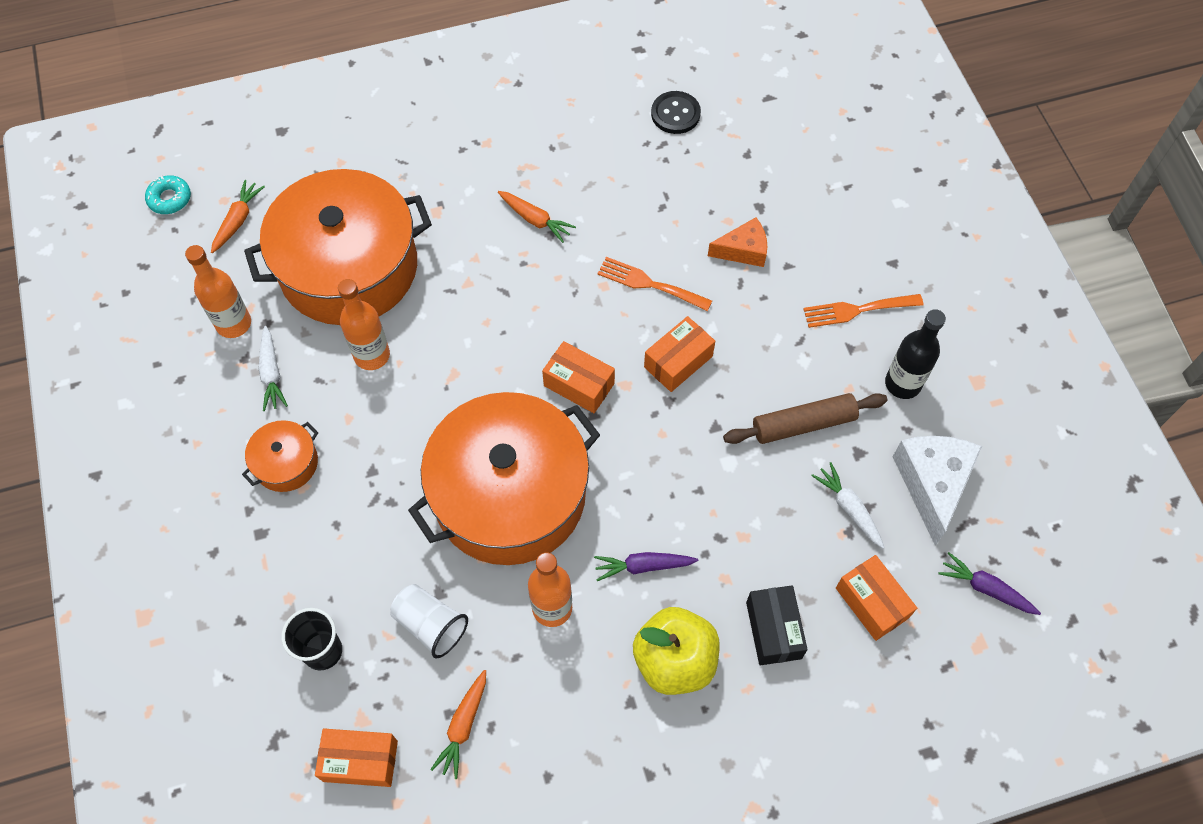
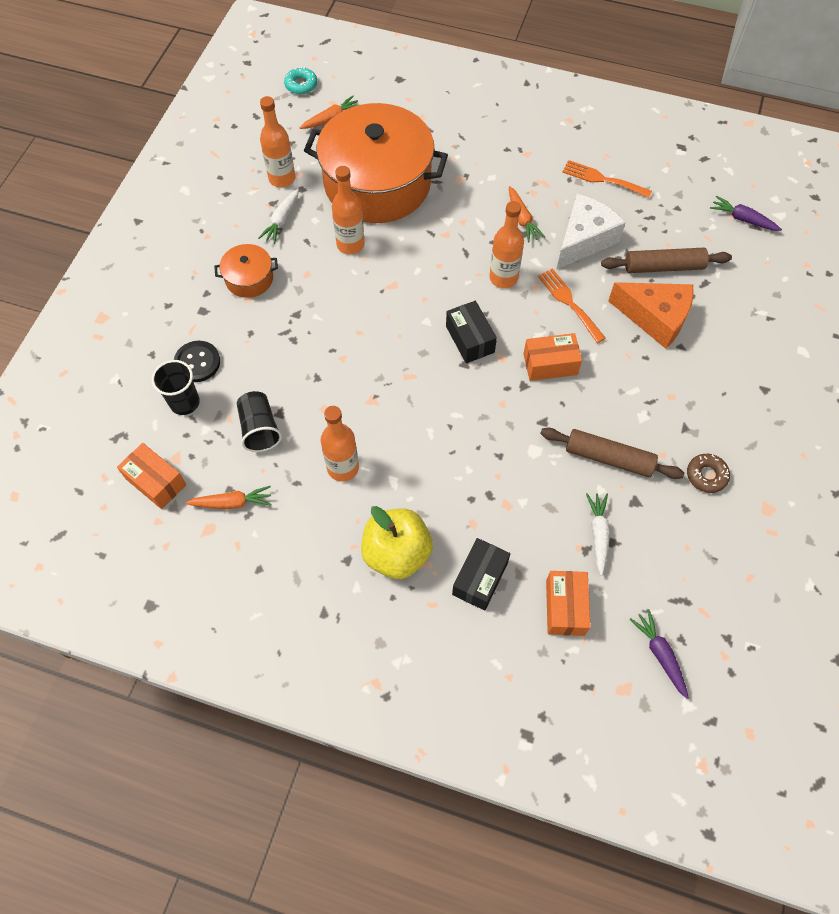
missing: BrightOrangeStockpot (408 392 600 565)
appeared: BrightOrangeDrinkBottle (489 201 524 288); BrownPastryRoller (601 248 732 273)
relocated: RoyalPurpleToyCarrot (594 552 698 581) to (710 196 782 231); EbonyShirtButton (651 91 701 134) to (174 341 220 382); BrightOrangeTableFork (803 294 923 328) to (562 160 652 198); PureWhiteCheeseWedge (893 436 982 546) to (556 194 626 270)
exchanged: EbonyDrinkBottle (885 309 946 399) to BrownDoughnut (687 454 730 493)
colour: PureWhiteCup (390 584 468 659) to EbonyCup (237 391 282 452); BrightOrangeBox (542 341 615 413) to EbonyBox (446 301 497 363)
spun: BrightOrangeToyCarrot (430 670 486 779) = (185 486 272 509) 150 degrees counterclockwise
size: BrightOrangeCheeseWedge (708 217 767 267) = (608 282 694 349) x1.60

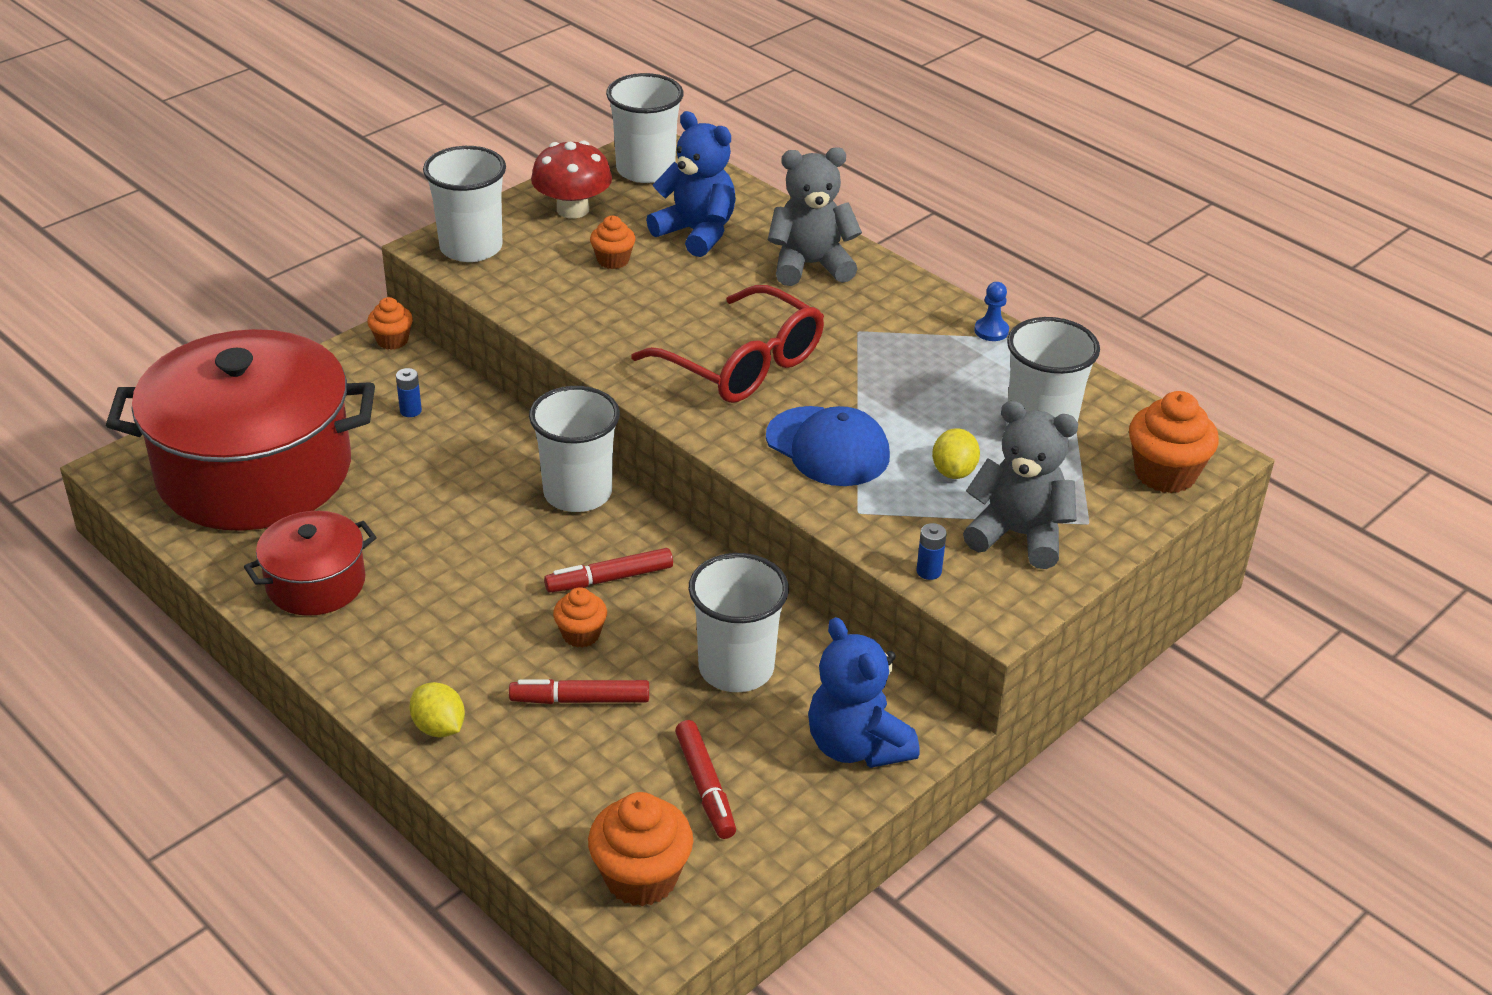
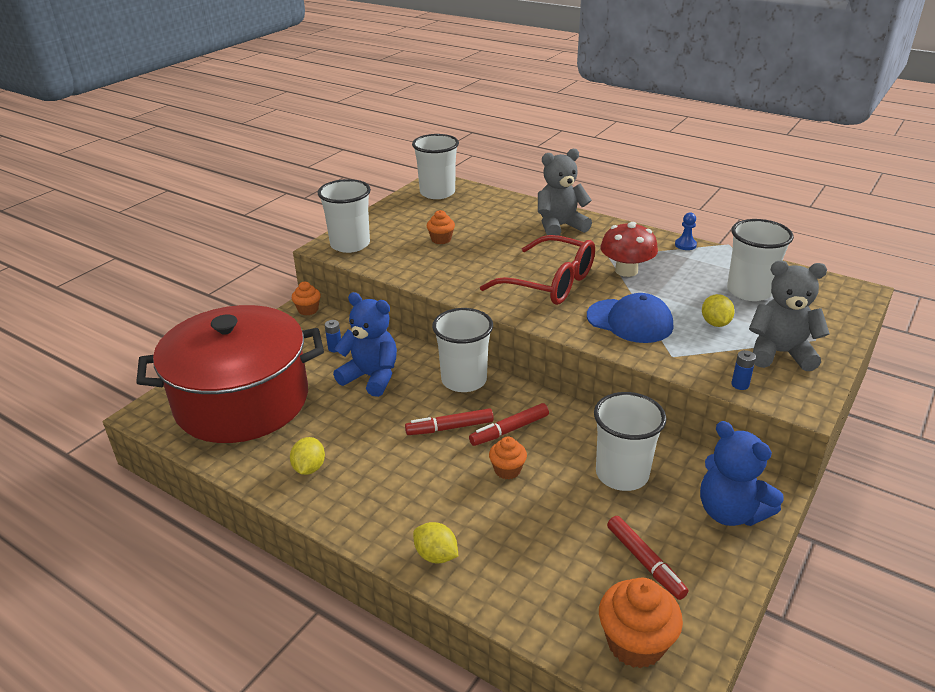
missing: BrightOrangeCupcake (1129 391 1219 493)
relocated: CrimsonMarker (509 679 649 704) to (405 408 494 435); CrimsonFungus (531 141 612 218) to (600 222 658 277); RoyalBlueTeddy (646 111 736 257) to (333 292 397 397)
exchanged: CrimsonStockpot (244 511 377 616) to YellowCitrusFruit (290 437 325 475)

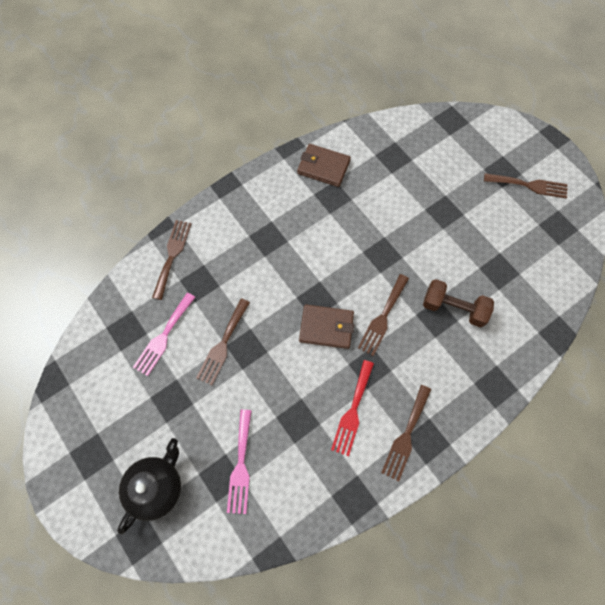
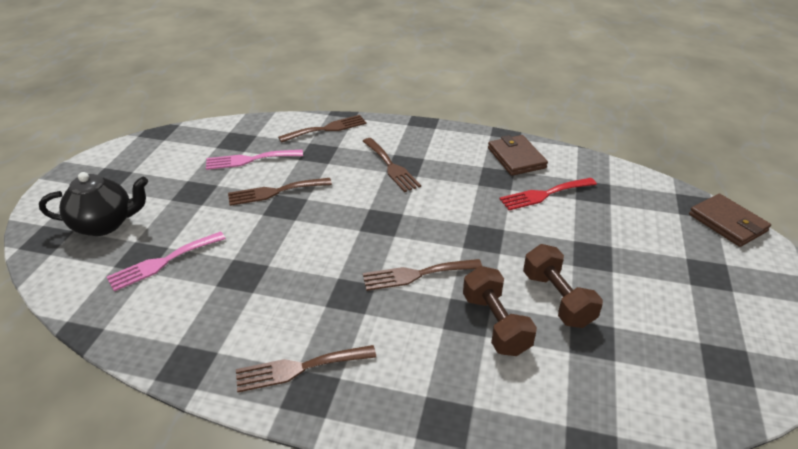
appeared: BrownFreeWeight (523 244 603 328)
relocated: BrownBillfold (299 305 354 349) to (689 194 771 247); CrimsonTableFork (331 360 374 456) to (499 178 597 210); BrownTableFork (484 173 568 198) to (363 138 421 192)

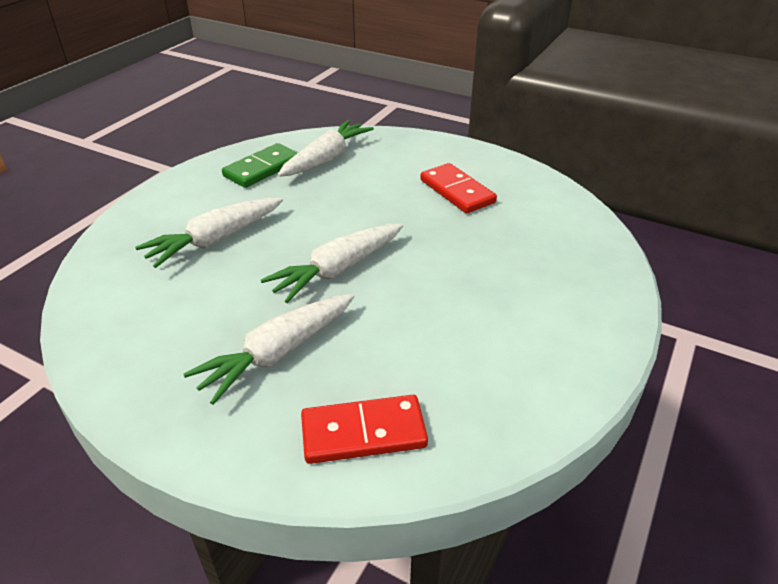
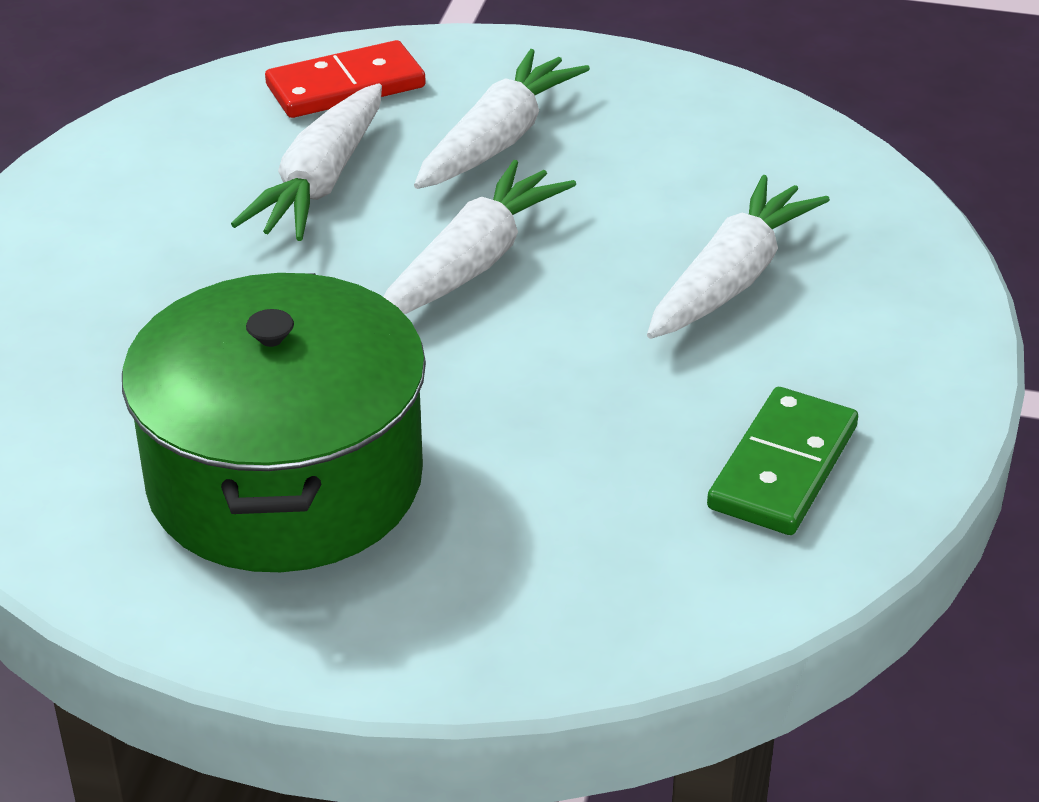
relocated: PureWhiteToyCarrot (278 120 374 177) to (231 83 382 241)
exchanged: CrimsonDominoPiece (420 163 497 214) to LeafGreenStockpot (122 273 426 572)

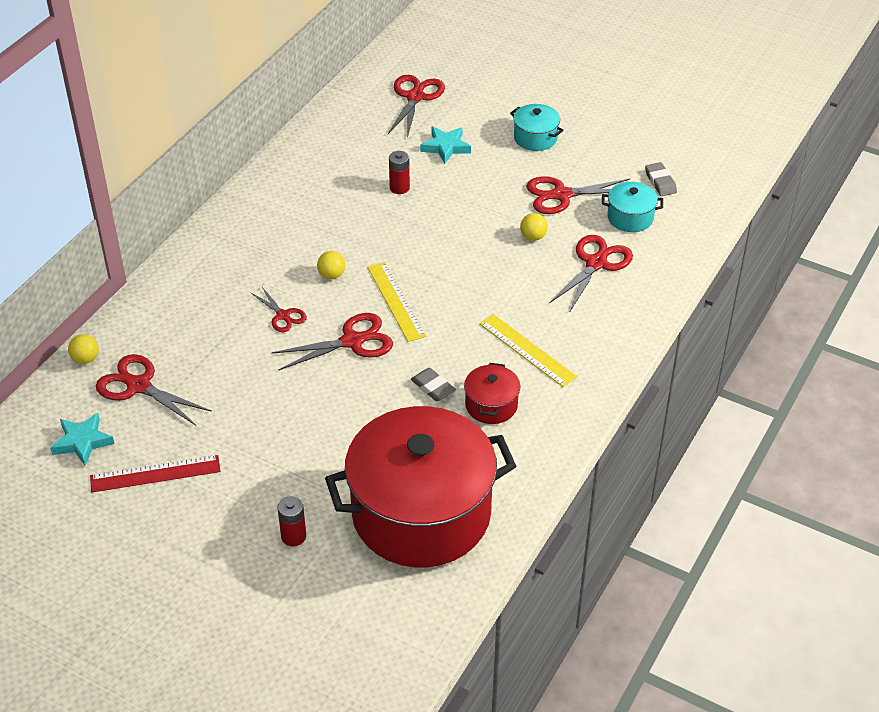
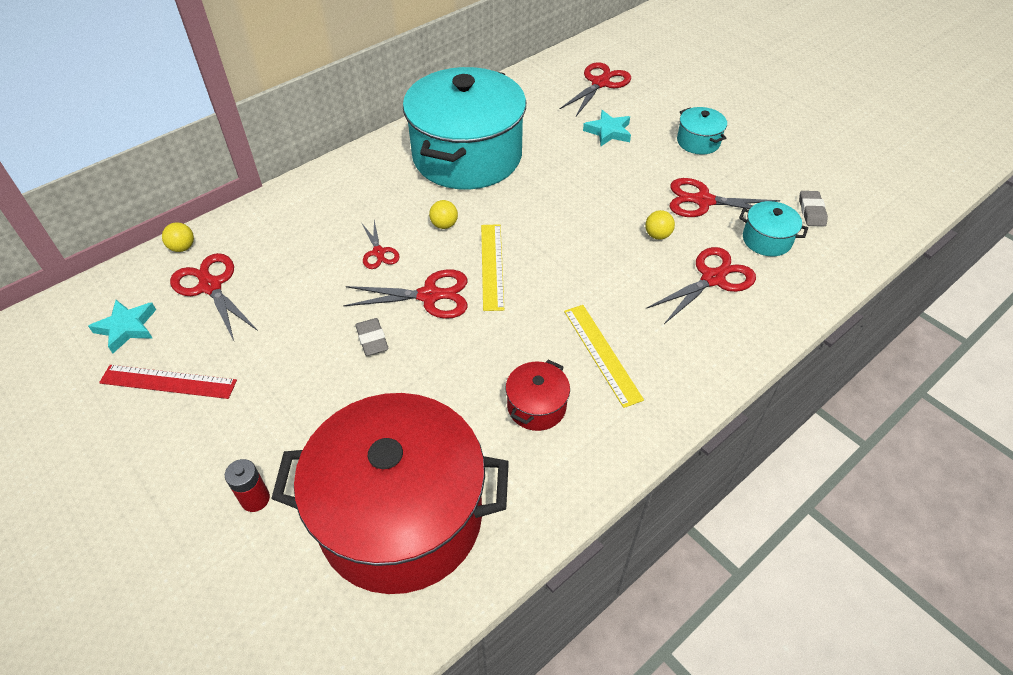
missing: CrimsonPowerCell (389 151 410 194)
appeared: TealStockpot (403 67 526 190)
relocated: GreyPencilEraser (411 368 456 401) to (355 318 389 356)

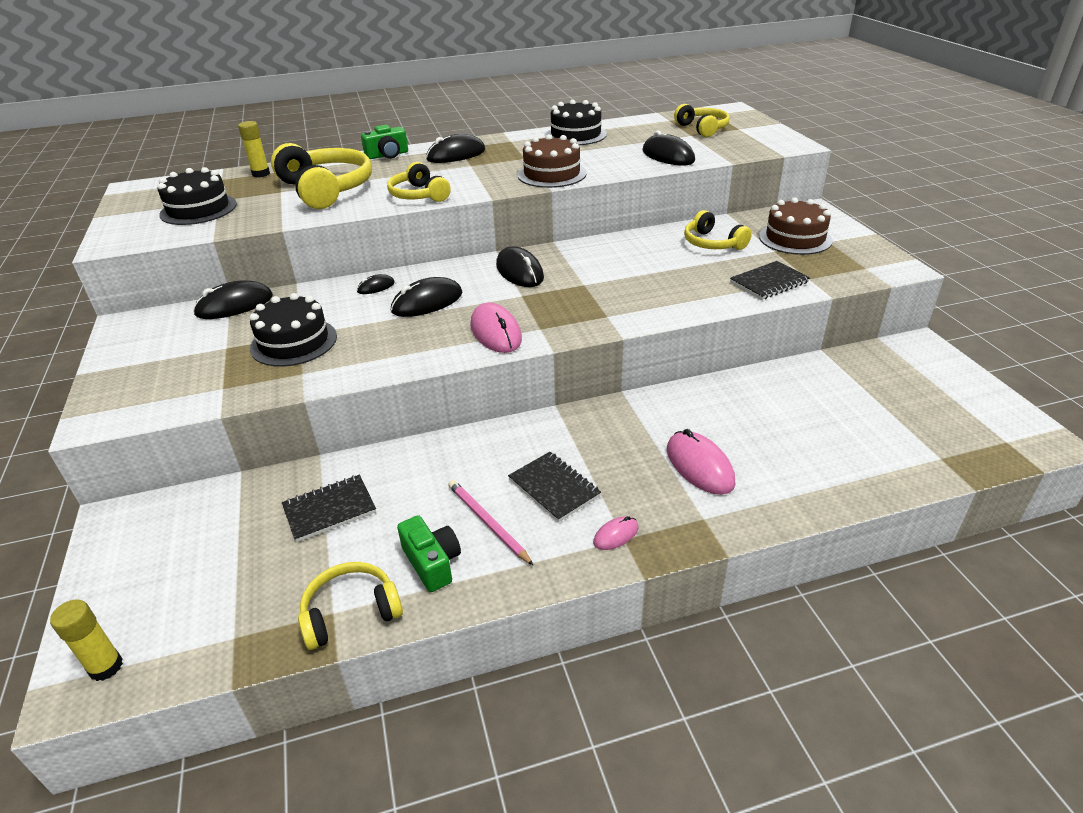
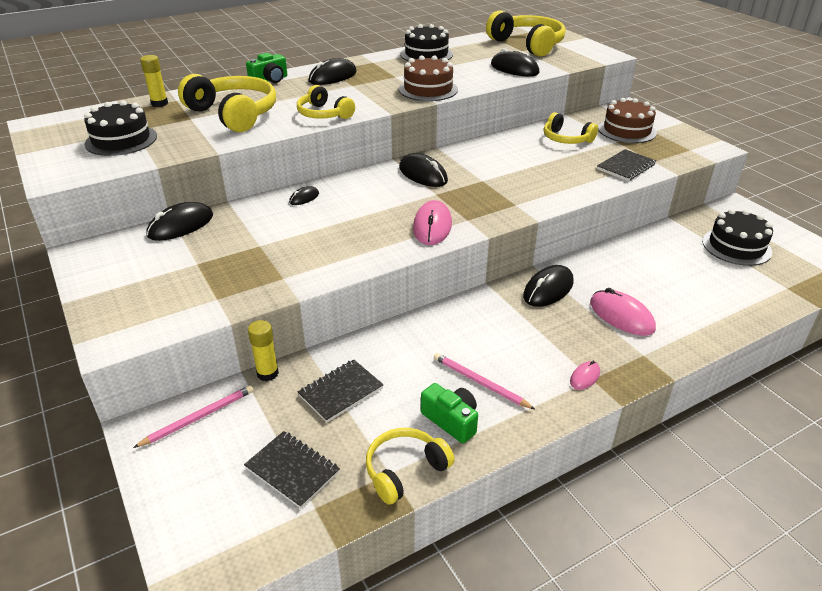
appeared: PinkWoodenPencil (133 385 254 448)
relocated: YellowGlueStick (50 600 123 681) to (248 320 279 381); EbonyLayerCake (249 293 337 367) to (702 209 773 266); EbonyMouse (391 277 462 317) to (523 265 574 307); EbonyNotepad (508 452 601 522) to (244 431 340 509)
spun: PinkMouse (470 302 522 353) = (413 200 452 245) 45 degrees clockwise
size: YellowOverEarHeadphones (674 104 730 137) = (486 10 566 57) x1.67

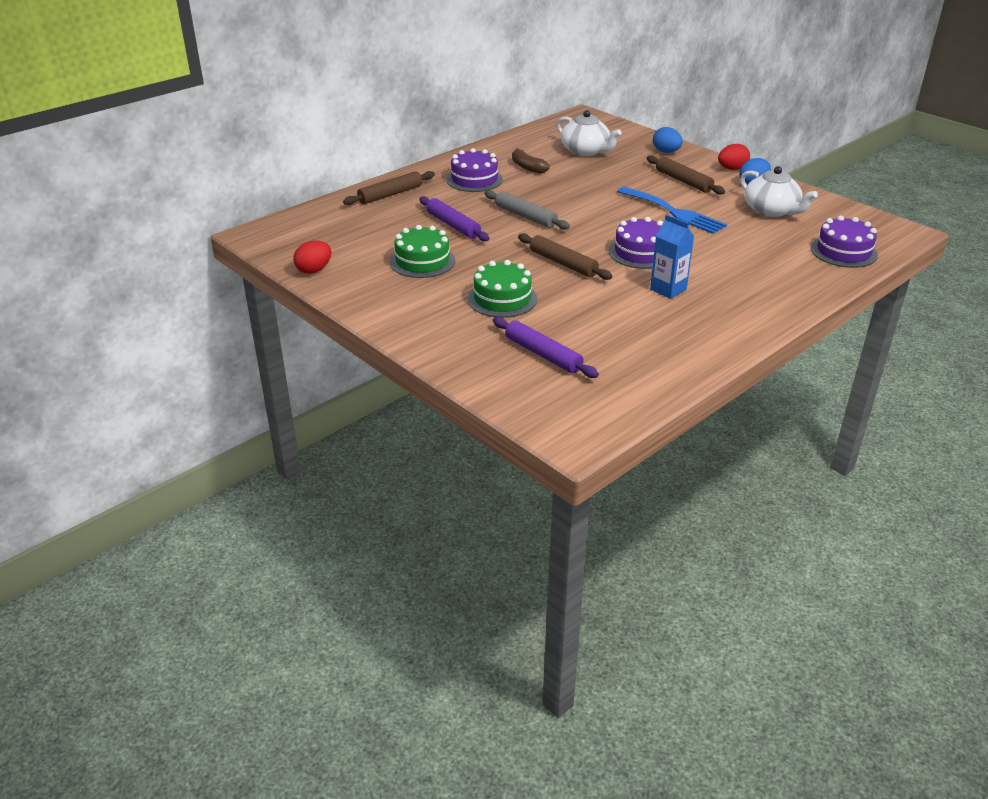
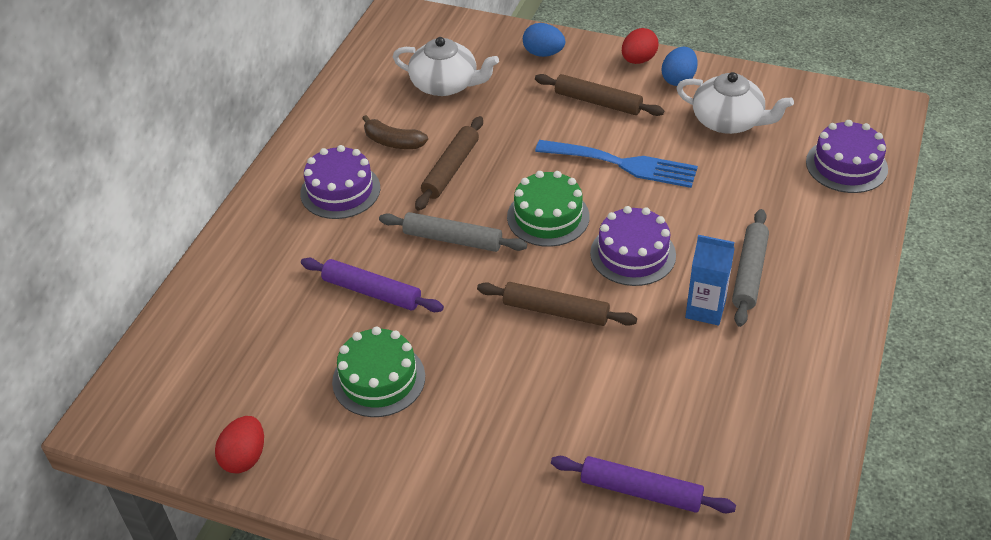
appeared: GreyPastryRoller (732 209 769 327)
relocated: BrownPastryRoller (343 171 435 205) to (415 116 483 211); LeafGreenLayerCake (468 260 537 318) to (507 171 590 247)

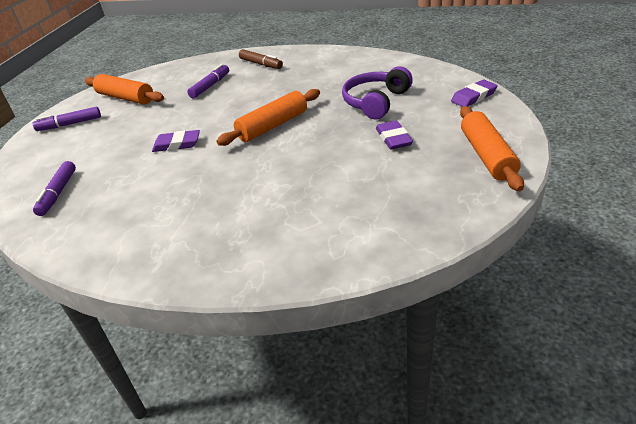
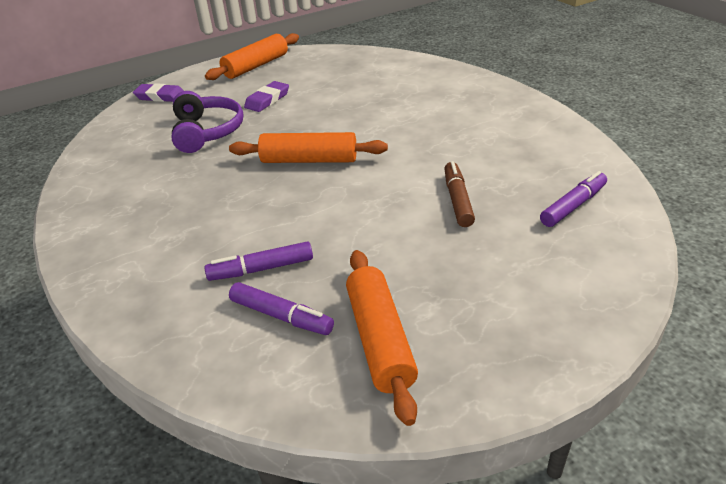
missing: RoyalPurplePencilEraser (152 130 200 152)
relocated: RoyalPurpleMarker (33 107 101 131) to (229 282 334 335); BrownMarker (239 49 283 69) to (444 161 475 227)
spun: RoyalPurpleOverEarHeadphones (342 66 413 119) = (171 91 243 153) 90 degrees counterclockwise

